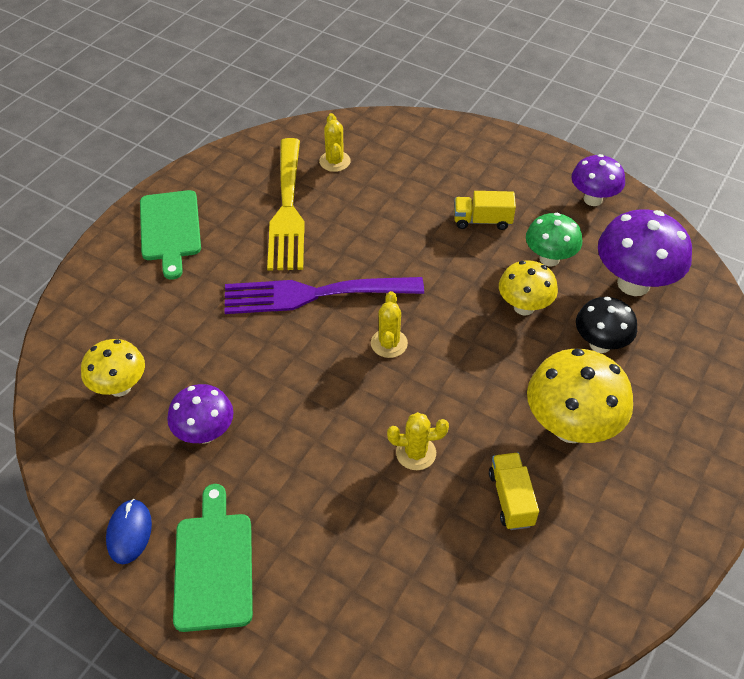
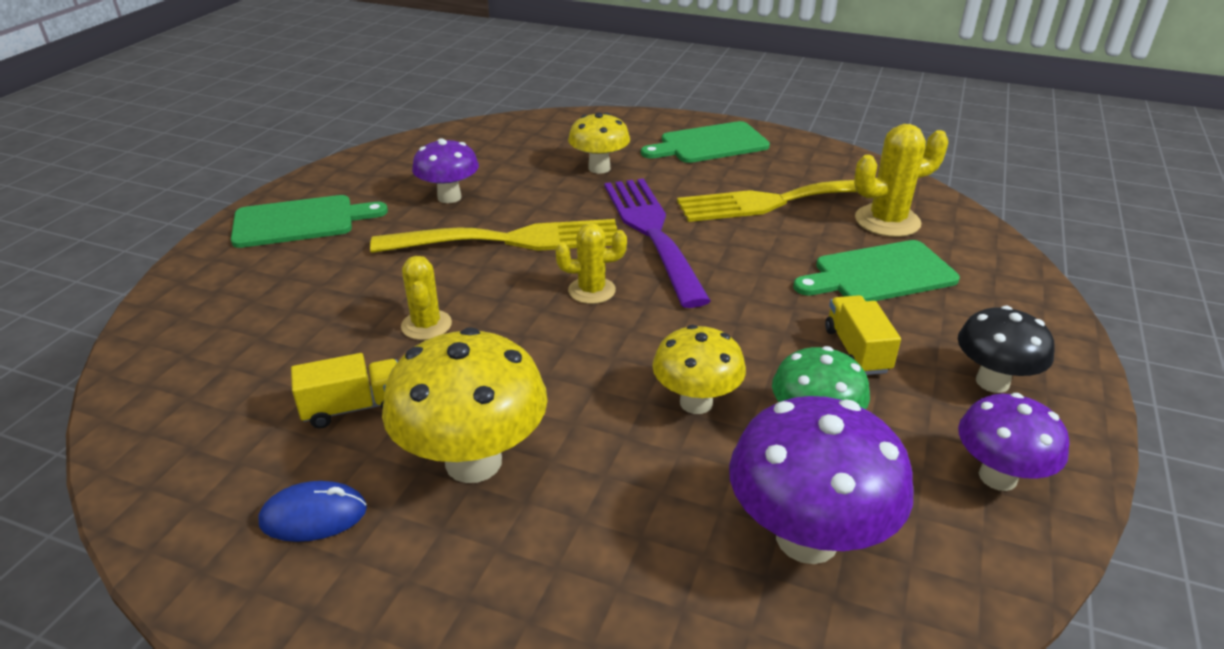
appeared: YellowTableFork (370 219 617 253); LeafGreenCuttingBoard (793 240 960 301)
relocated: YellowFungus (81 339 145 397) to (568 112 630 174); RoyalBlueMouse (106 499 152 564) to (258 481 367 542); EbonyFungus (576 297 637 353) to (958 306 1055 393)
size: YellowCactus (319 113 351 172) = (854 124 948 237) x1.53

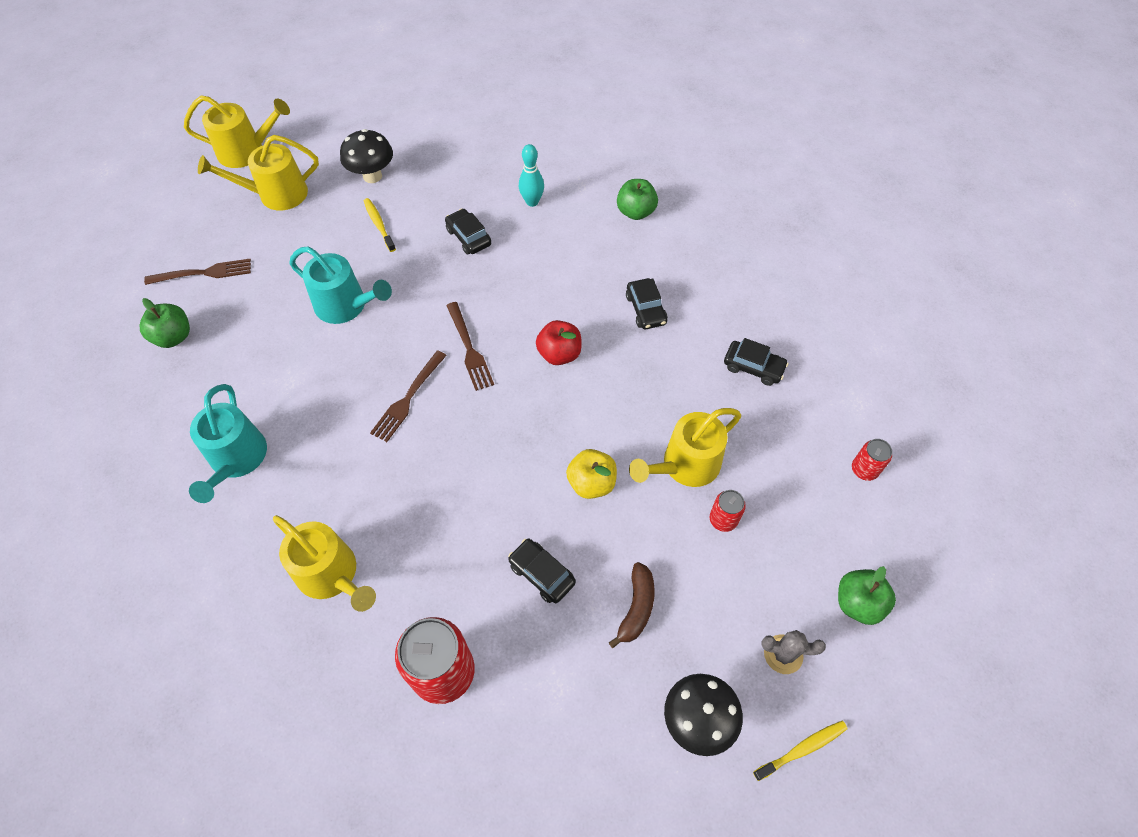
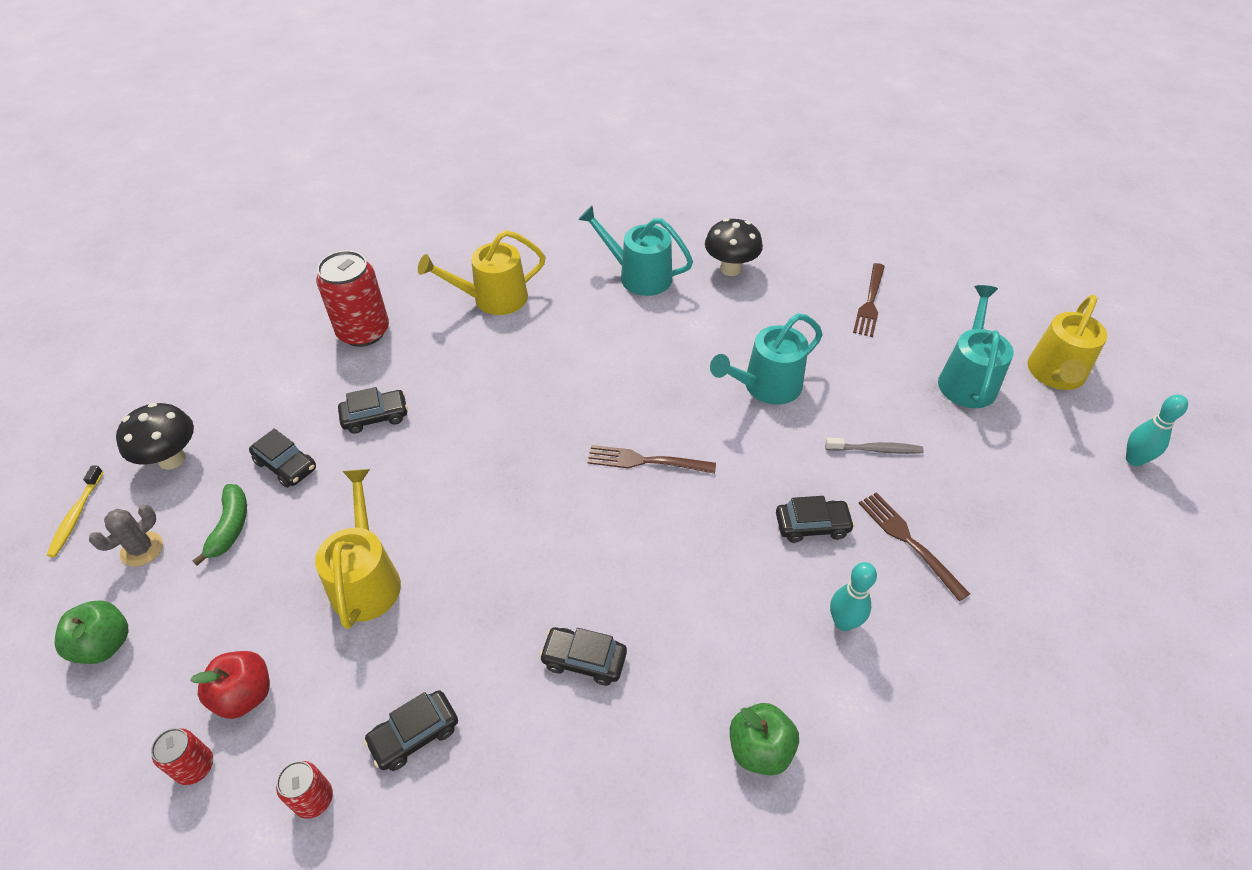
missing: LeafGreenAppleFruit (140 298 190 348); YellowAppleFruit (566 449 617 499)
appeared: LeafGreenBananaFruit (192 484 247 566); TealTenpin (1126 394 1188 466)
relocated: EbonyFungus (340 129 393 183) to (705 218 763 276); BrownTableFork (370 350 447 442) to (859 492 970 601); CrimsonAppleFruit (536 320 582 365) to (190 651 270 719); CrimsonCan (710 490 746 532) to (276 761 333 819)
exchanged: BrownBananaFruit (609 562 655 648) to EbonyCar (249 429 316 488)
colour: YellowWateringCan (198 135 319 211) to TealWateringCan (938 285 1014 408); YellowDentalBrush (364 198 396 252) to GreyDentalBrush (825 438 924 454)

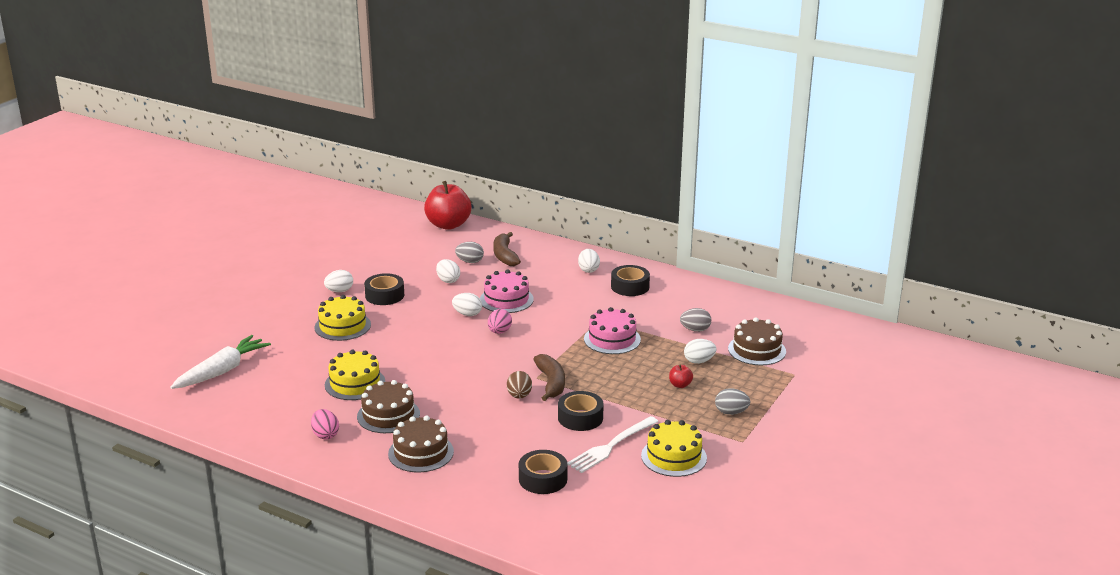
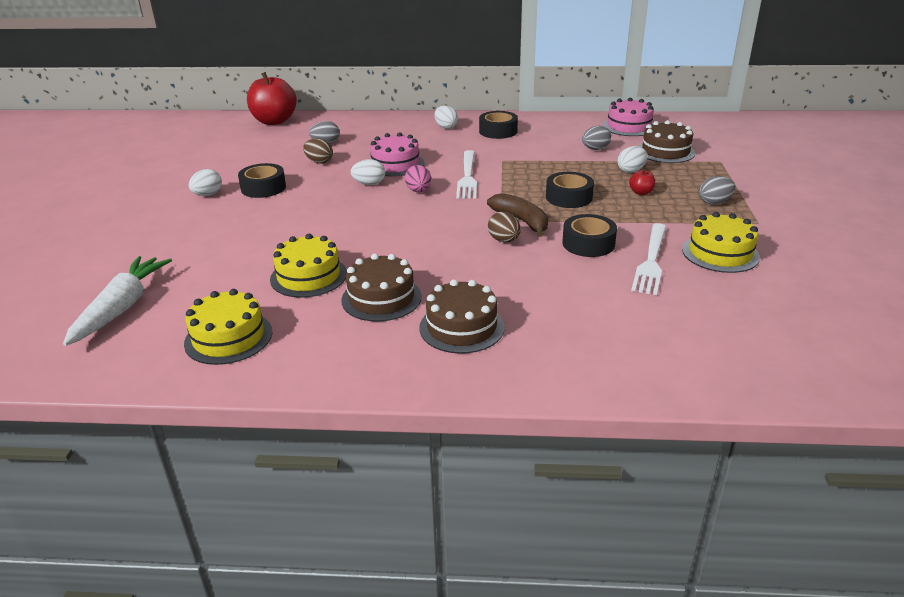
missing: PinkEgg (311 409 339 440); BrownBananaFruit (493 232 521 266)
appeared: PureWhiteTableFork (456 150 477 199)
relocated: YellowLayerCake (315 295 371 341) to (184 289 272 365); EbonyStickyTape (519 450 568 494) to (546 172 594 208); PinkLayerCake (584 307 641 354) to (603 98 654 136)
colour: PureWhiteEgg (436 259 460 283) to BrownEgg (303 138 333 164)

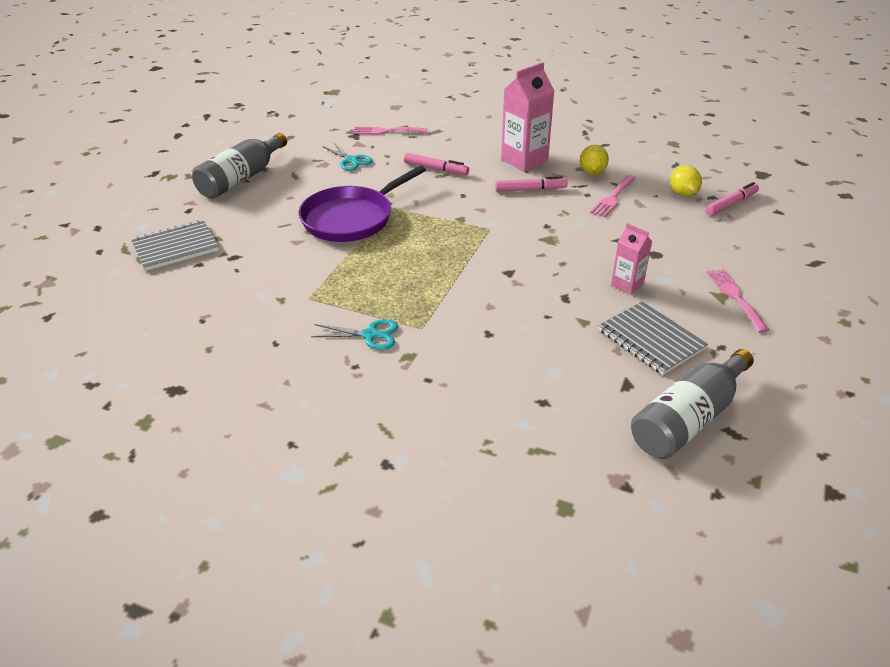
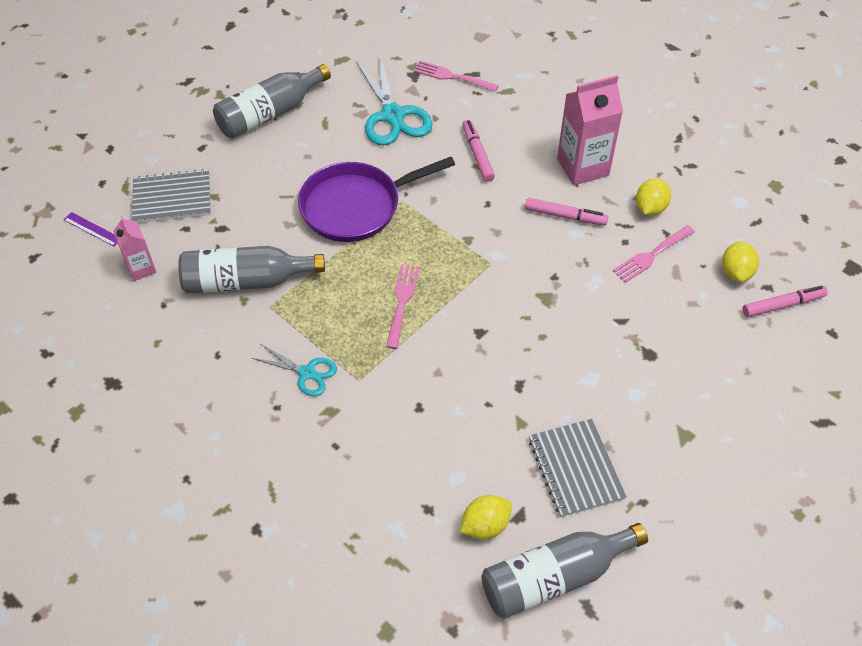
appeared: RoyalPurpleStraightedge (64 212 118 247); GreyDrinkBottle (178 246 325 294); YellowCitrusFruit (460 495 512 540)
relocated: PinkJuiceCarton (611 223 652 295) to (113 216 156 281); PinkTableFork (707 269 769 333) to (386 264 419 349)
spun: PinkMarker (404 153 469 175) = (462 120 495 182) 150 degrees counterclockwise
size: TealScissors (323 142 373 171) = (356 55 432 145) x1.78

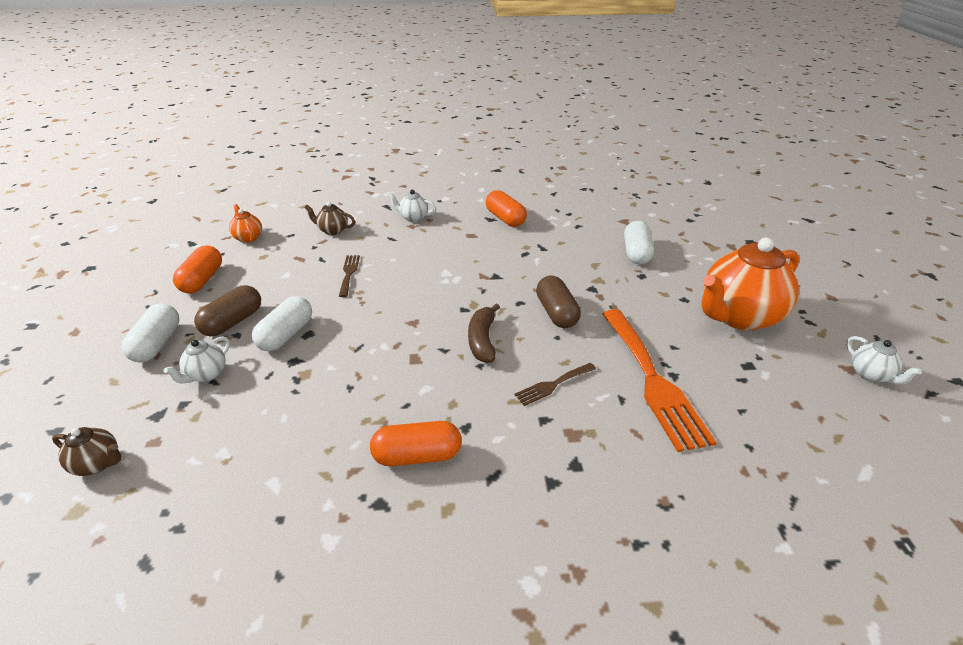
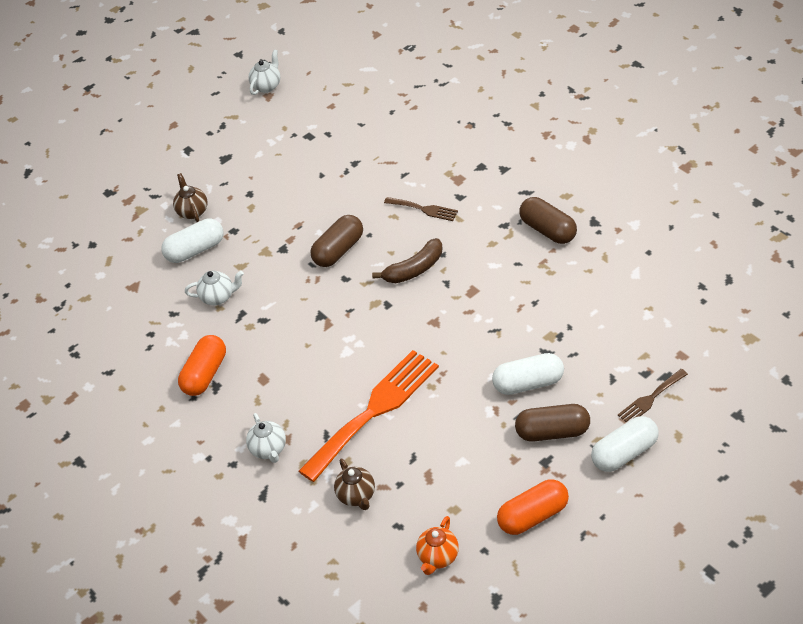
missing: BrightOrangeTeapot (702 238 799 330)
relocated: BrownTeapot (52 427 121 476) to (173 173 208 222); PureWhiteTeapot (164 336 230 384) to (185 271 244 305); BrownTableFork (339 255 360 297) to (618 369 688 422); BrightOrangeTableFork (602 309 717 452) to (299 350 439 482)
colour: BrightOrangePill (370 421 462 466) to BrownPill (519 197 577 244)

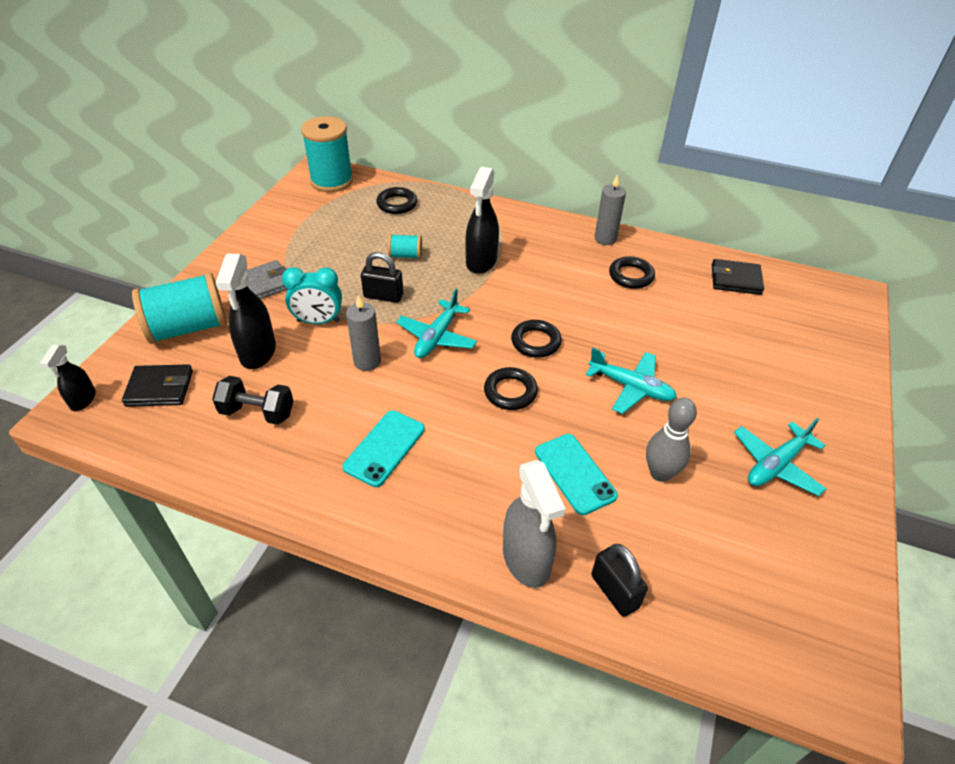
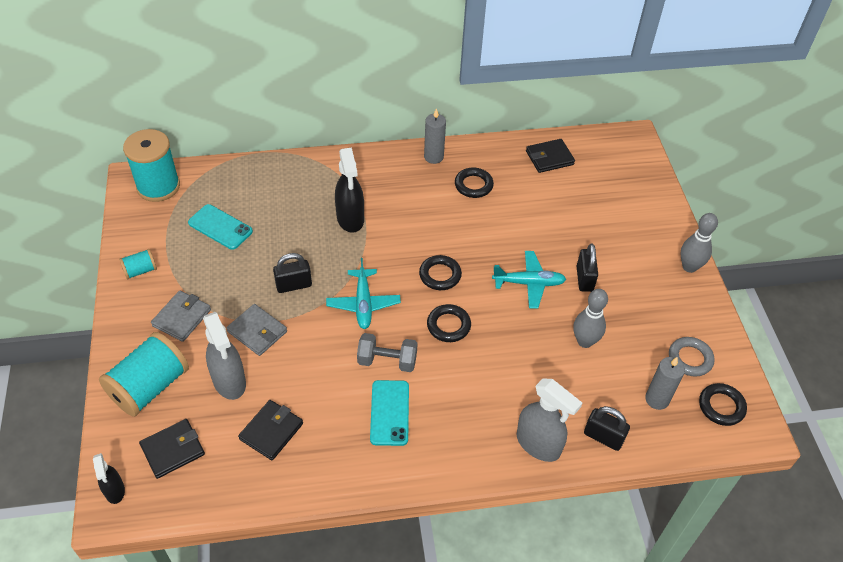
missing: TealPlane (734 418 826 496)
appeared: GreyFreeWeight (357 333 418 372); EbonyLock (577 244 598 292); GreyTorus (669 337 715 377); GreyTenpin (680 213 718 273)
relocated: GreyPillarCandle (346 295 381 371) to (645 357 685 410); EbonyTorus (376 187 417 214) to (699 383 747 426); TealSpool (388 234 422 259) to (119 249 157 280); TealMobilePhone (535 434 618 515) to (188 204 253 250)
exchanged: EbonyFreeWeight (212 376 293 425) to EbonyBillfold (238 400 303 460); TealBedsideClock (282 267 342 324) to GreyBillfold (226 304 287 356)
colour: EbonySprayCleaner (216 253 276 369) to GreySprayCleaner (203 312 246 400)

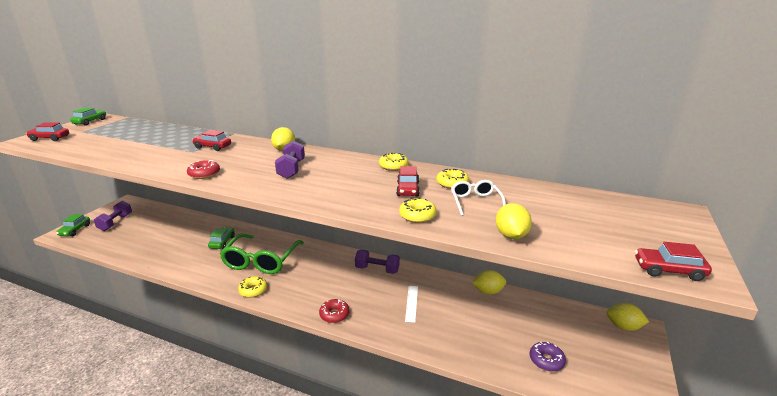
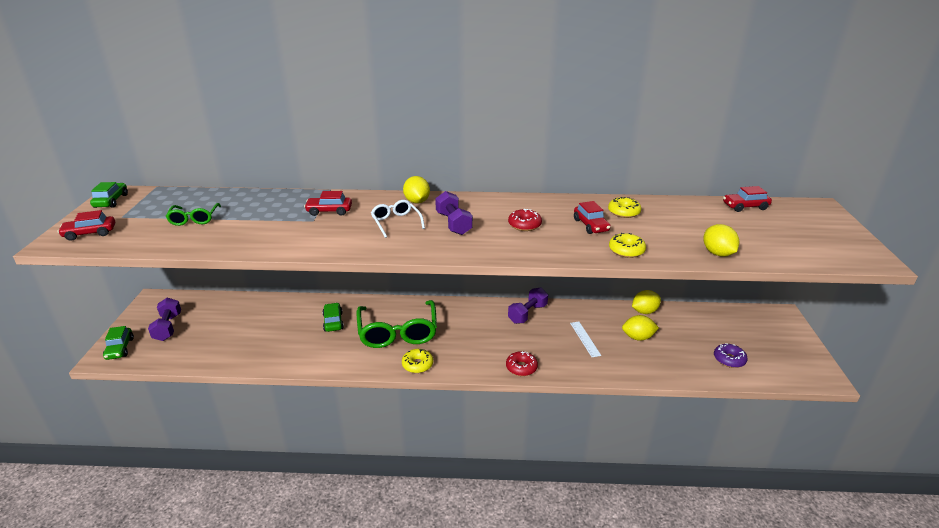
missing: YellowDoughnut (379 153 409 171)
appeared: LeafGreenSpectacles (166 203 221 226)
relocated: CrimsonDoughnut (187 160 220 179) to (508 209 542 231); PureWhiteSpectacles (451 180 506 216) to (371 200 425 238); YellowCitrusFruit (606 303 649 331) to (622 315 659 341); CrimsonCar (635 242 712 281) to (723 186 772 212)
spun: RoyalPurpleFreeWeight (355 250 400 274) = (508 288 548 324) 45 degrees counterclockwise

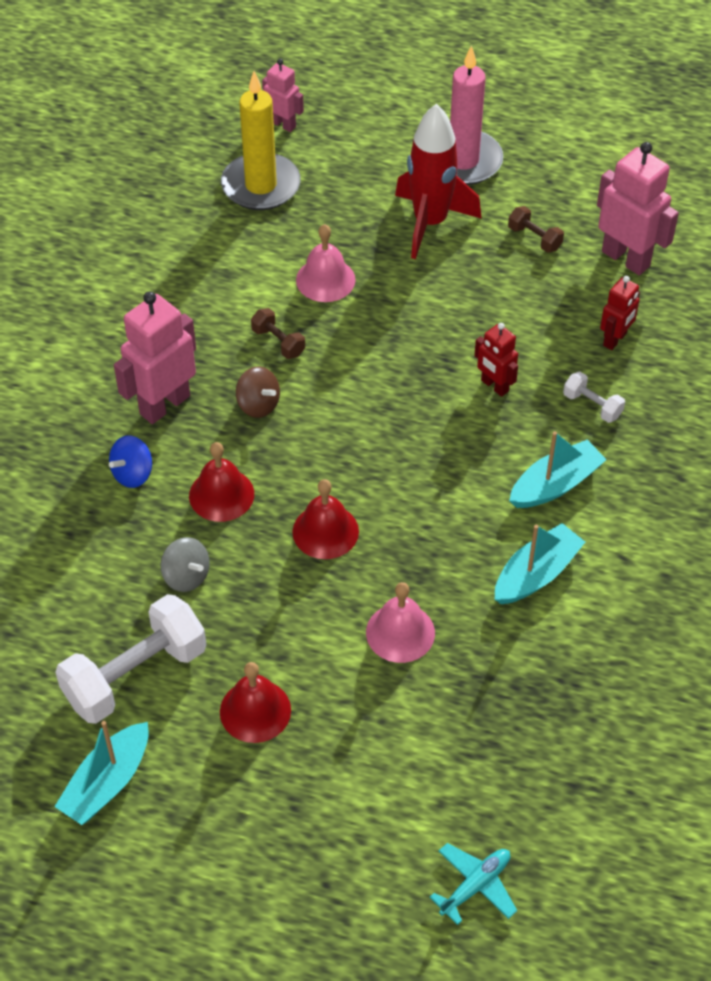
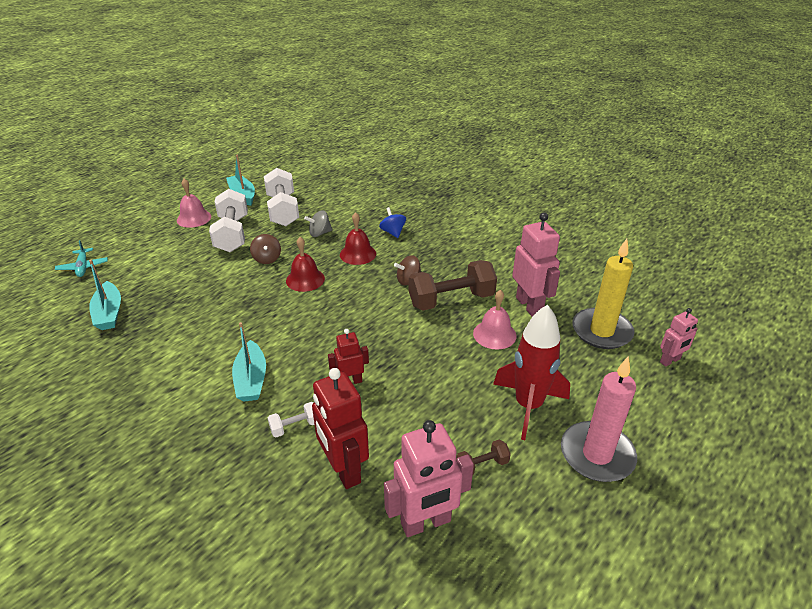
appeared: BrownToyTop (250 234 281 264)
relocated: PinkRobot (114 291 196 424) to (512 212 560 317); PinkSchoolBell (366 582 435 663) to (177 179 211 228); TealBoat (495 523 585 604) to (89 260 121 330)
exchanged: CrimsonSchoolBell (220 662 291 743) to PureWhiteFreeWeight (209 189 248 252)
size: BrownFreeWeight (251 308 305 359) = (409 260 497 311) x2.14; CrimsonRobot (600 276 640 350) = (312 368 369 489) x1.75

